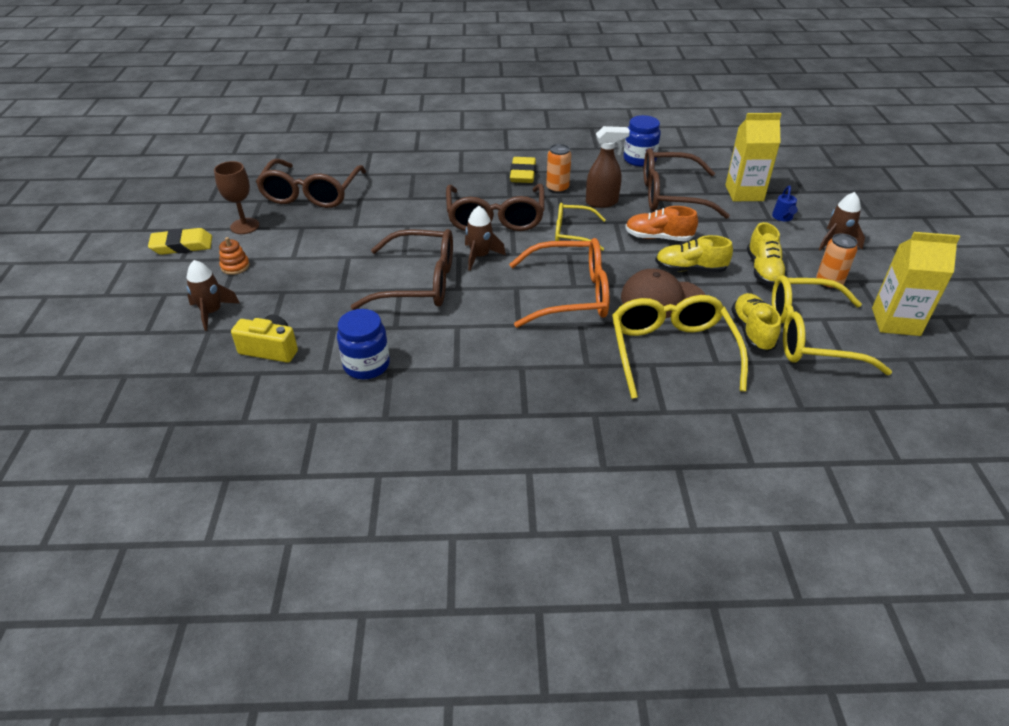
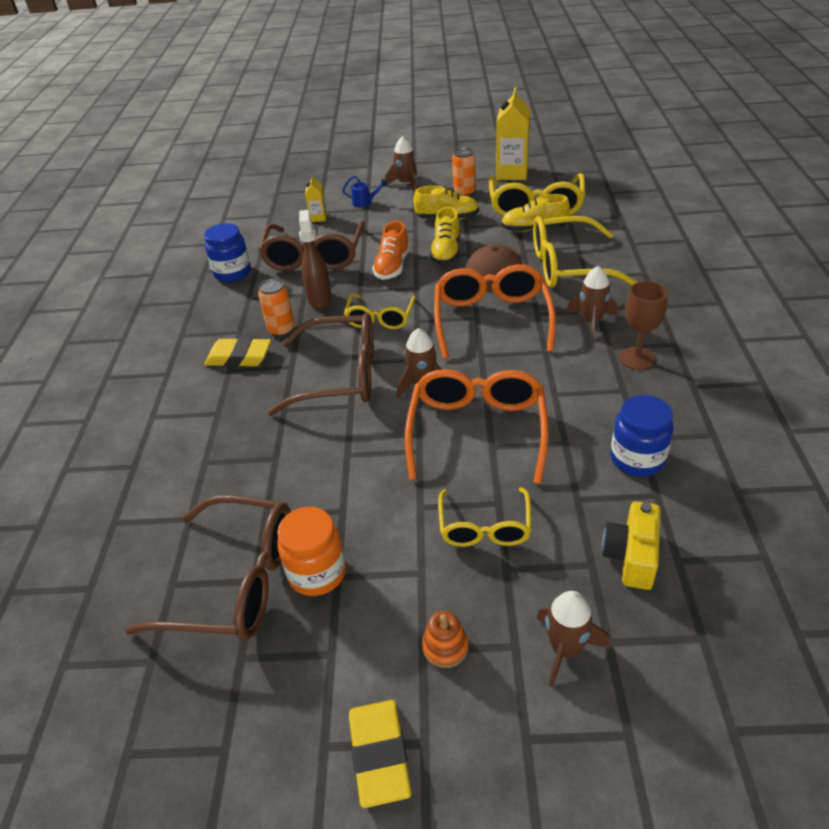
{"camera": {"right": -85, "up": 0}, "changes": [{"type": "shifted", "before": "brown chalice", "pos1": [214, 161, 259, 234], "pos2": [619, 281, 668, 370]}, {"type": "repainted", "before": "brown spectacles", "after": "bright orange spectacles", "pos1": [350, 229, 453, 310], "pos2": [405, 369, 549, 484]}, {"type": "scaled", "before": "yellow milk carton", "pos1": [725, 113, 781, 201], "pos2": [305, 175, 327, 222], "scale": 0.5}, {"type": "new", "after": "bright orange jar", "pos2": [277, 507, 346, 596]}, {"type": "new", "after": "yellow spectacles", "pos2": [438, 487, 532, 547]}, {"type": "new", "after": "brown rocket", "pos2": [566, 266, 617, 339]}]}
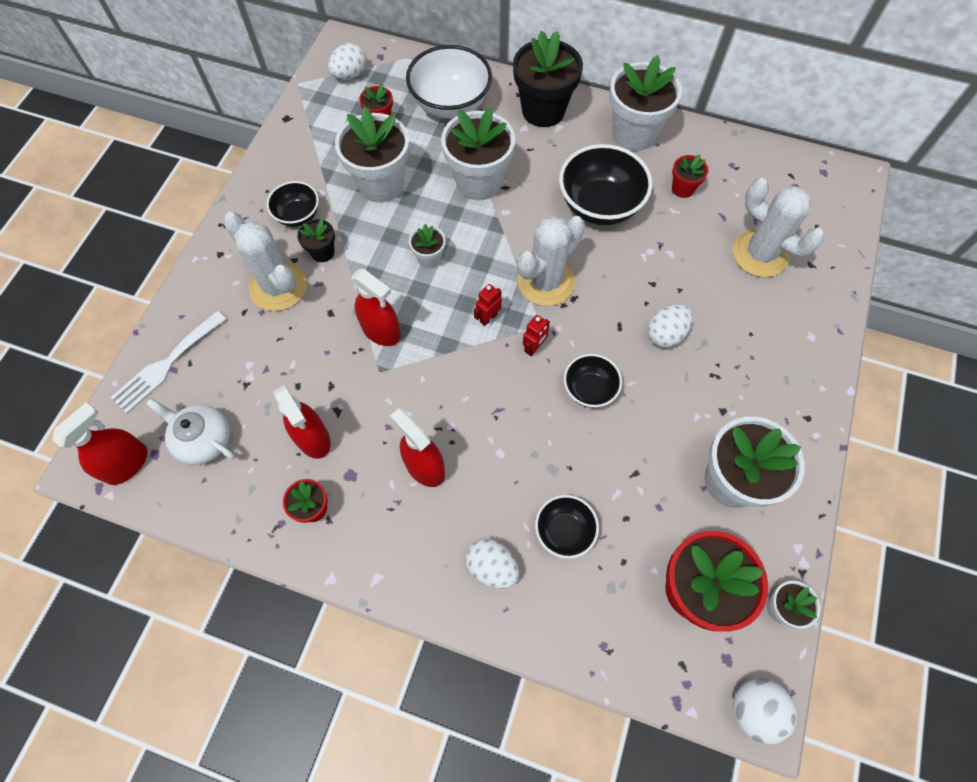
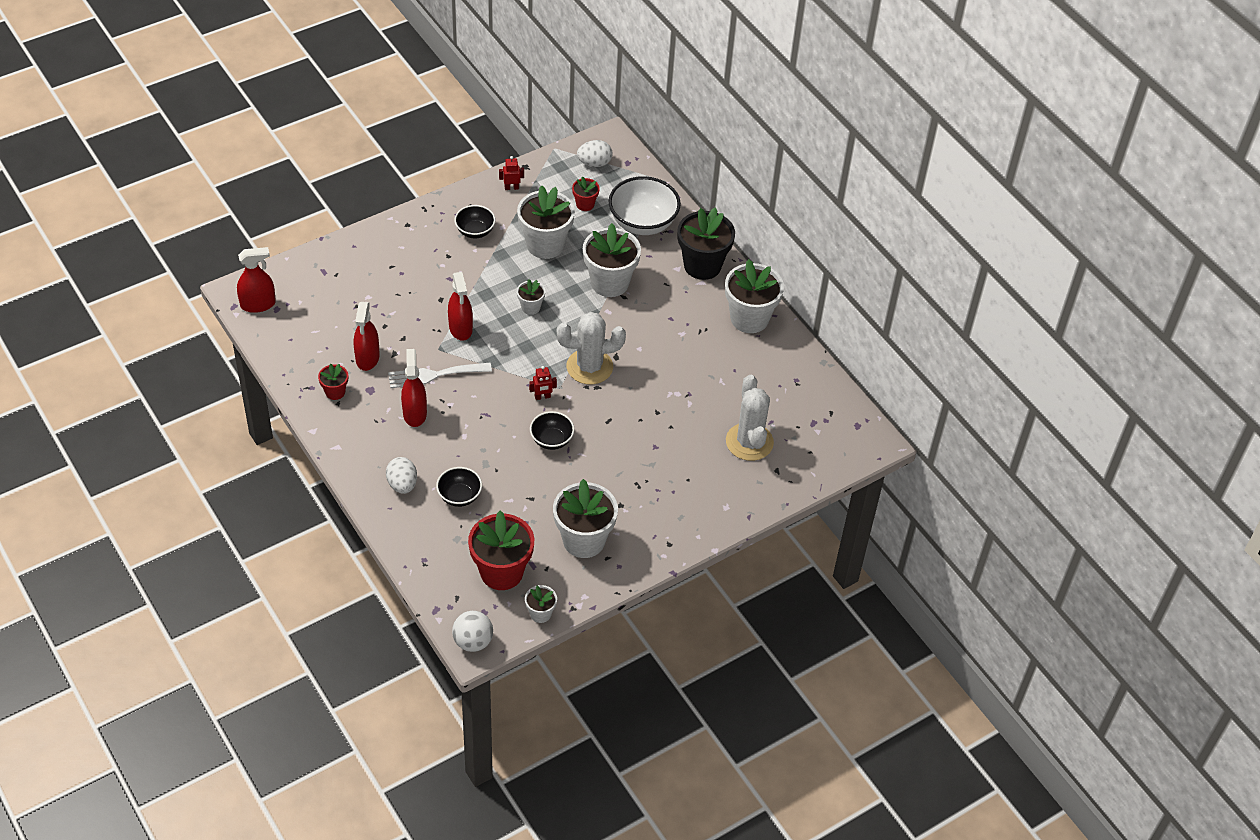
{"camera": {"right": 35, "up": -15}, "changes": [{"type": "shifted", "before": "pure white fork", "pos1": [110, 310, 226, 414], "pos2": [388, 363, 492, 388]}, {"type": "gone", "before": "pure white china teapot", "pos1": [146, 398, 235, 465]}, {"type": "gone", "before": "pure white saguaro cactus", "pos1": [223, 212, 307, 311]}, {"type": "gone", "before": "jet-black potted plant", "pos1": [297, 219, 335, 262]}, {"type": "shifted", "before": "red toy robot", "pos1": [474, 284, 502, 326], "pos2": [499, 156, 524, 190]}, {"type": "gone", "before": "jet-black deep dish", "pos1": [559, 144, 652, 225]}, {"type": "gone", "before": "pure white egg shape", "pos1": [647, 304, 693, 348]}, {"type": "gone", "before": "red potted plant", "pos1": [672, 154, 709, 198]}]}
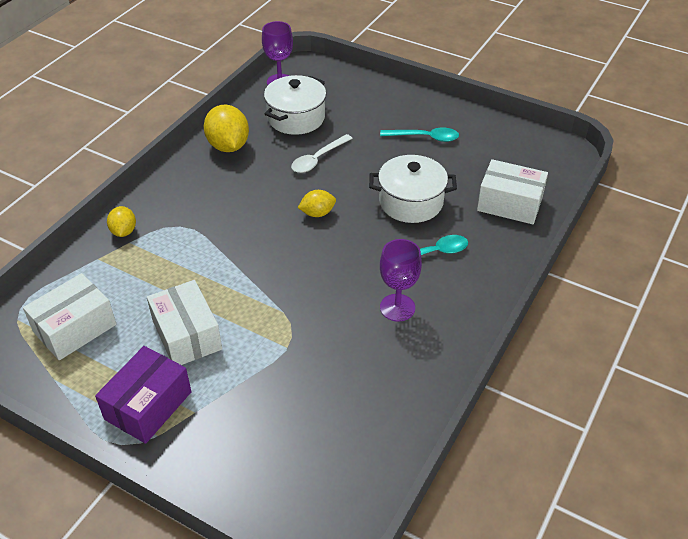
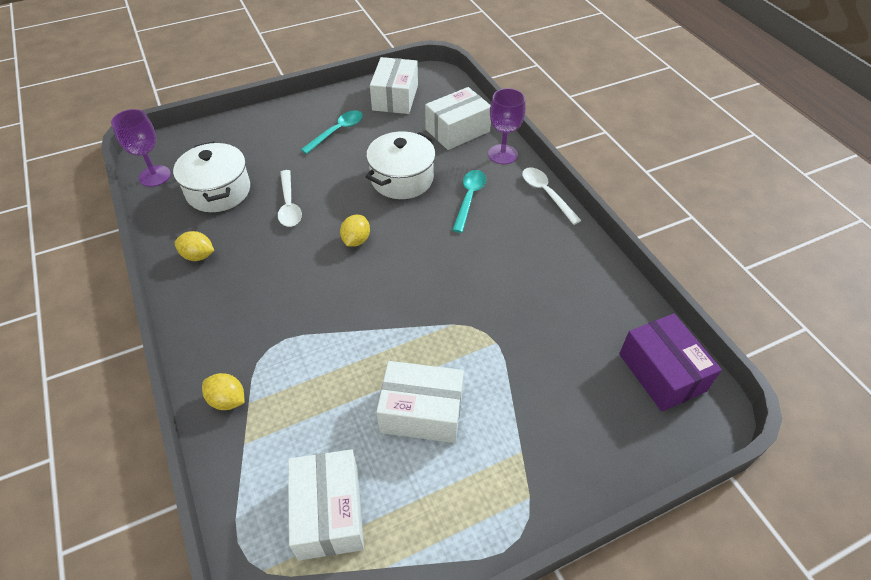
{"camera": {"right": -55, "up": 5}, "changes": [{"type": "shifted", "before": "purple package", "pos1": [95, 346, 192, 444], "pos2": [619, 313, 722, 412]}, {"type": "scaled", "before": "yellow lemon", "pos1": [204, 104, 249, 152], "pos2": [175, 231, 214, 261], "scale": 0.57}, {"type": "shifted", "before": "purple chalice", "pos1": [380, 239, 422, 322], "pos2": [488, 88, 526, 164]}, {"type": "new", "after": "pure white package", "pos2": [370, 57, 418, 114]}, {"type": "new", "after": "pure white teaspoon", "pos2": [522, 167, 582, 225]}]}
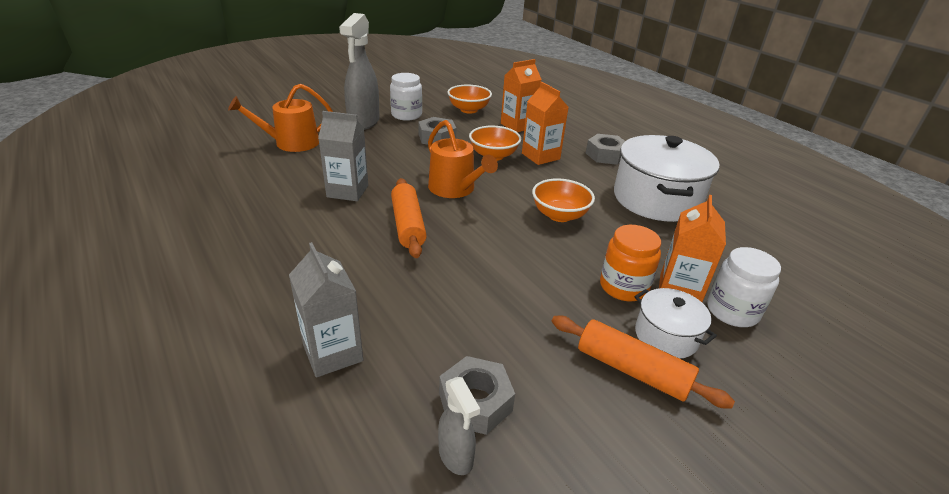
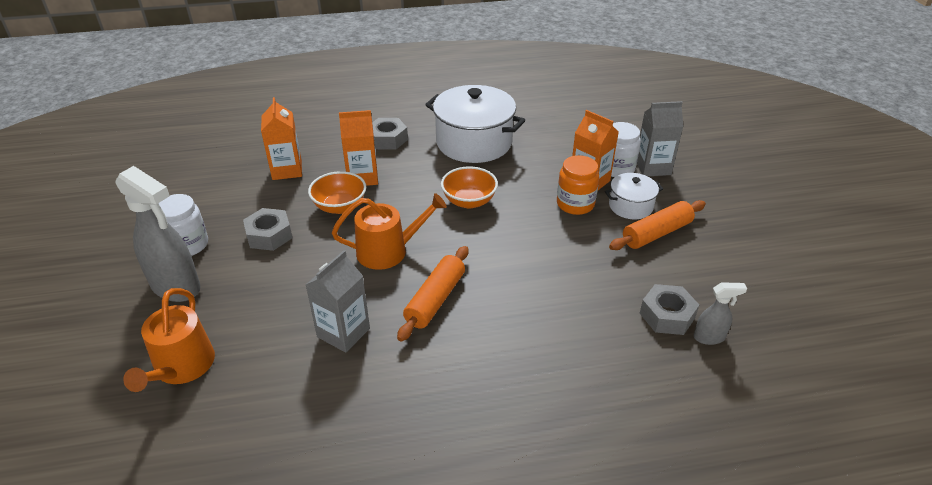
{"camera": {"right": -65, "up": 5}, "changes": [{"type": "shifted", "before": "ash-grey milk carton", "pos1": [289, 242, 363, 377], "pos2": [637, 101, 683, 176]}, {"type": "rotated", "before": "bright orange rolling pin", "pos1": [391, 178, 427, 258], "pos2": [397, 246, 468, 342], "turn": -75}, {"type": "gone", "before": "bright orange deep dish", "pos1": [447, 85, 492, 114]}]}
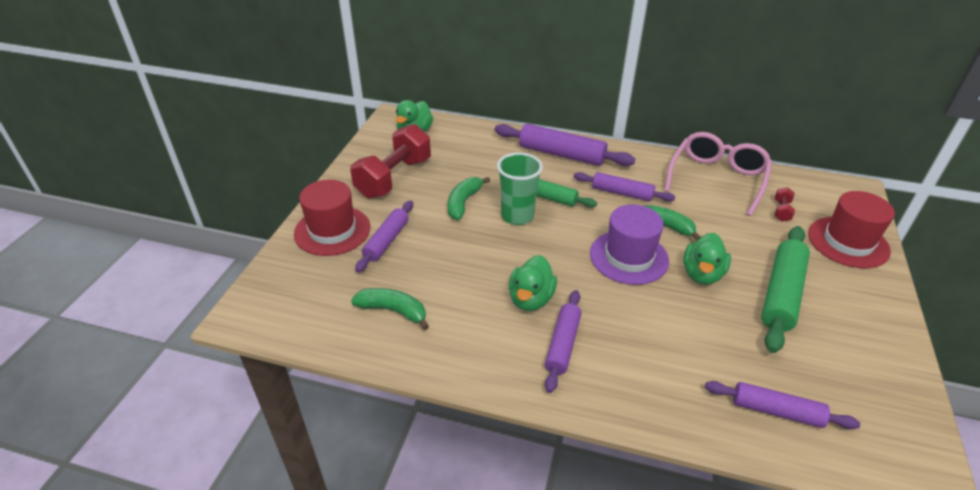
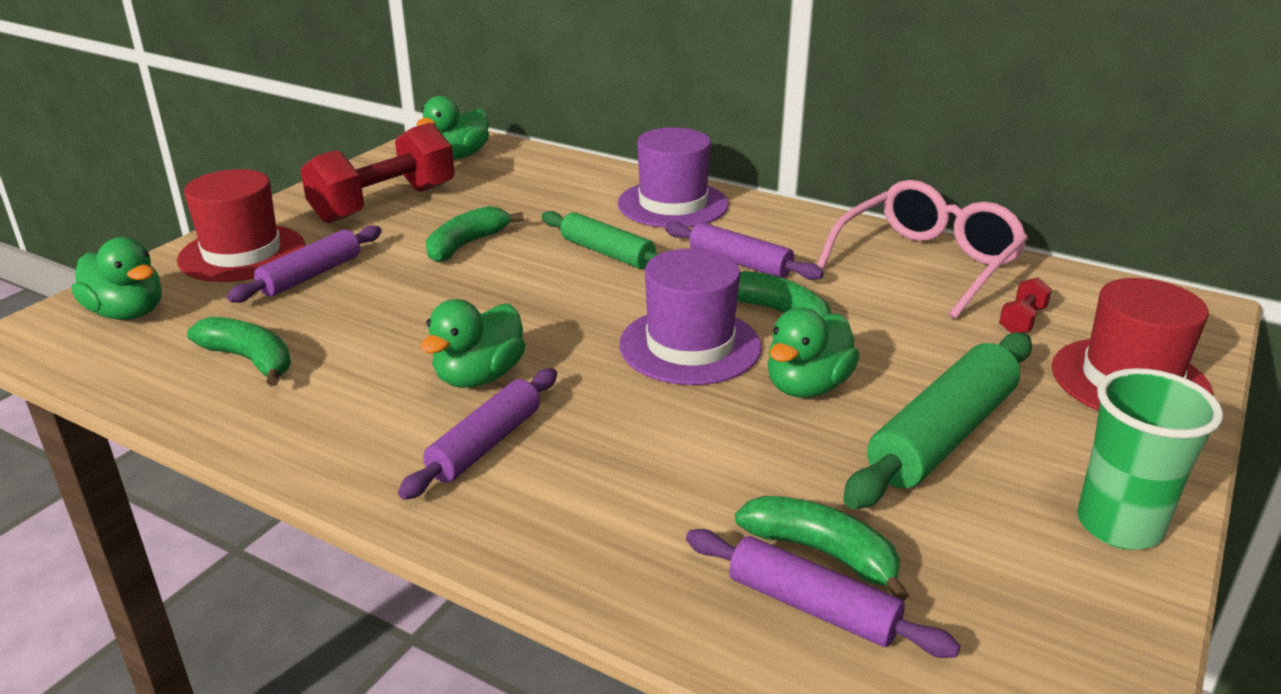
{"camera": {"right": 15, "up": -10}, "changes": [{"type": "swapped", "before": "purple rolling pin", "after": "purple hat", "pos1": [495, 124, 635, 166], "pos2": [618, 127, 729, 228]}, {"type": "shifted", "before": "emerald tumbler", "pos1": [497, 152, 543, 225], "pos2": [1077, 368, 1223, 550]}, {"type": "new", "after": "emerald duck", "pos2": [72, 237, 162, 320]}, {"type": "new", "after": "emerald banana", "pos2": [735, 496, 909, 601]}]}
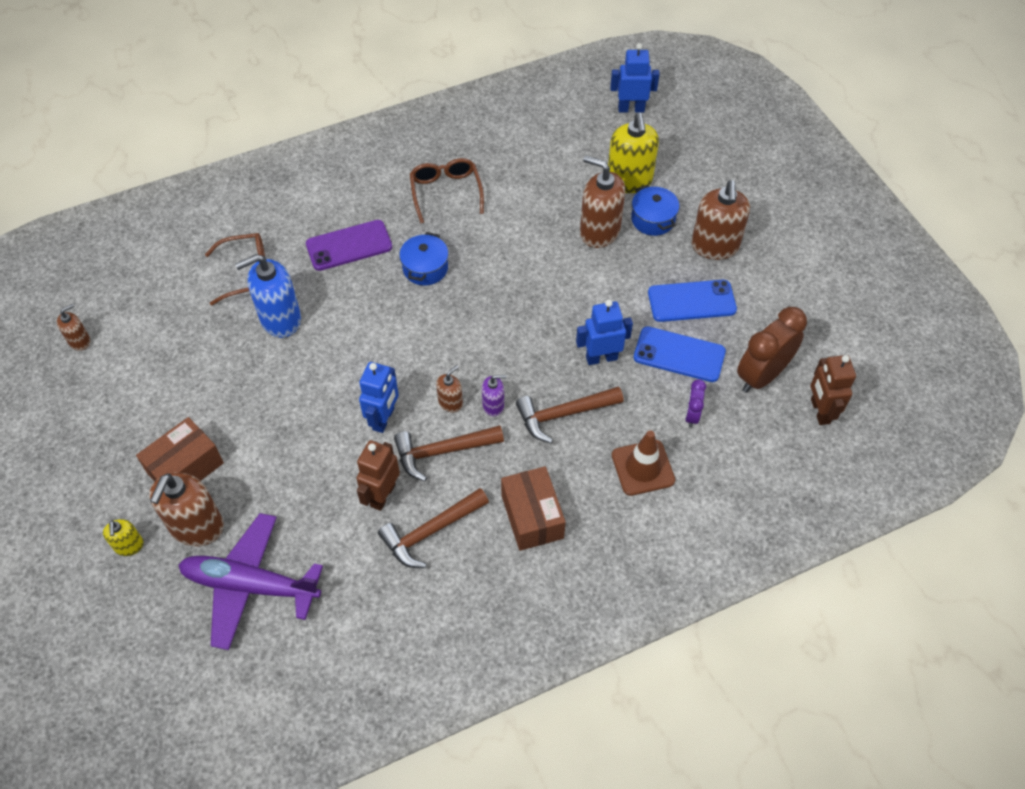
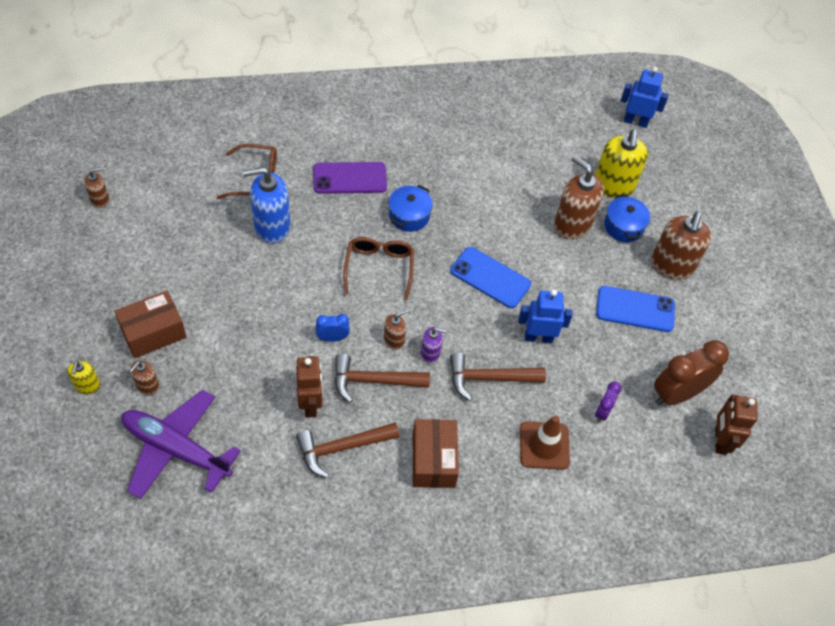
{"camera": {"right": 10, "up": 0}, "changes": [{"type": "scaled", "before": "brown soap dispenser", "pos1": [149, 473, 224, 546], "pos2": [129, 361, 159, 395], "scale": 0.51}, {"type": "rotated", "before": "brown toy robot", "pos1": [356, 440, 400, 511], "pos2": [296, 356, 323, 418], "turn": 135}, {"type": "swapped", "before": "blue toy robot", "after": "blue bedside clock", "pos1": [359, 362, 399, 433], "pos2": [316, 314, 350, 342]}, {"type": "shifted", "before": "brown spectacles", "pos1": [410, 158, 484, 223], "pos2": [343, 237, 414, 300]}, {"type": "shifted", "before": "blue smartphone", "pos1": [634, 326, 726, 382], "pos2": [450, 247, 531, 308]}]}
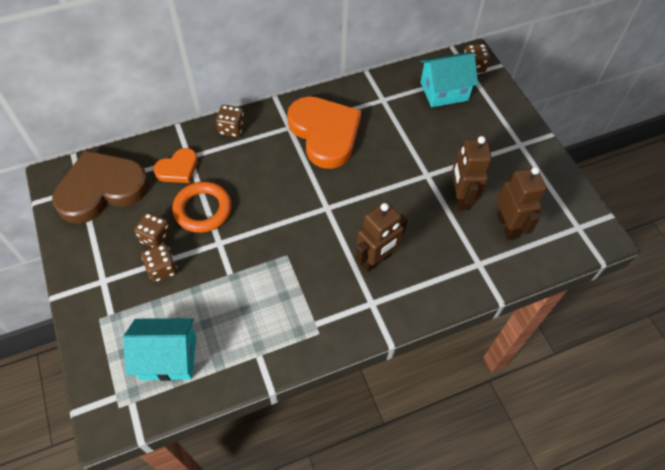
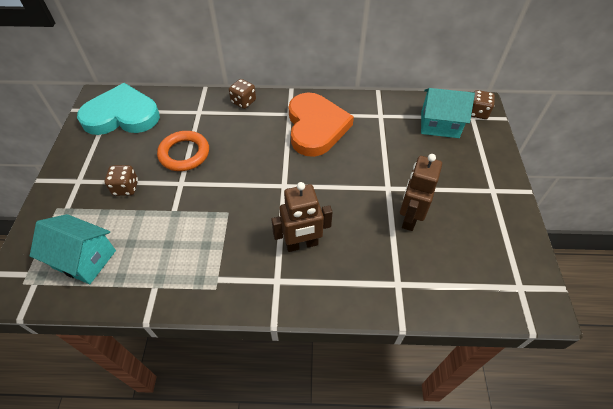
{"camera": {"right": 25, "up": -5}, "changes": [{"type": "repainted", "before": "brown love heart", "after": "turquoise love heart", "pos1": [52, 150, 149, 224], "pos2": [77, 83, 160, 135]}, {"type": "gone", "before": "brown game die", "pos1": [134, 212, 172, 247]}, {"type": "gone", "before": "bright orange love heart", "pos1": [153, 148, 198, 183]}, {"type": "gone", "before": "brown toy robot", "pos1": [497, 167, 546, 240]}]}
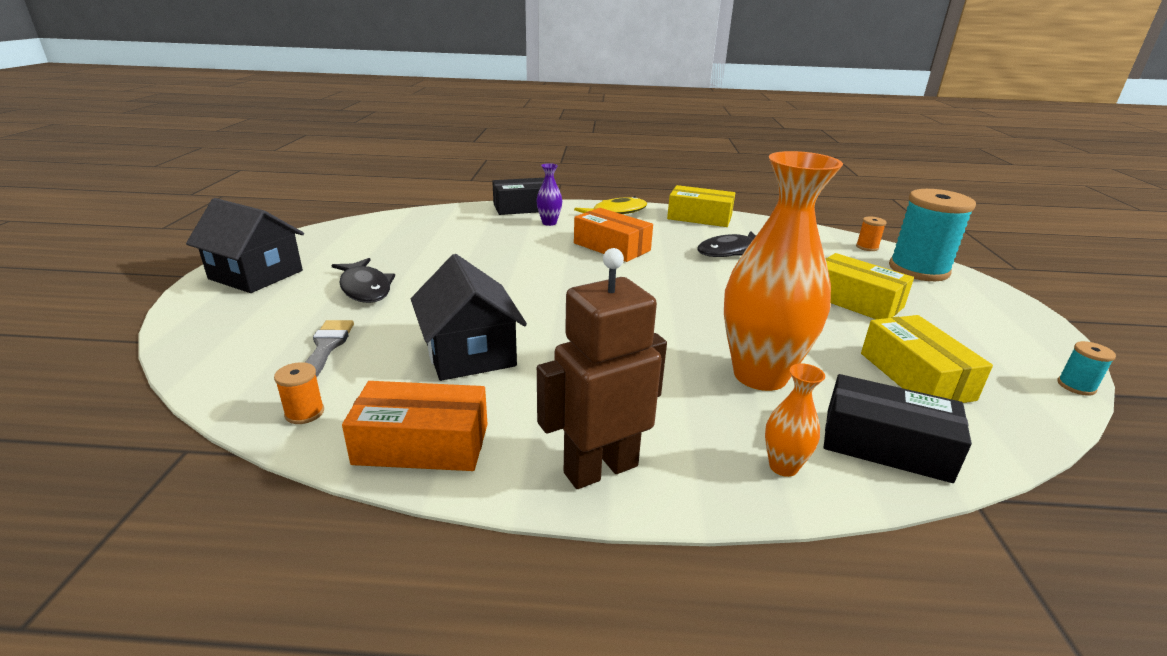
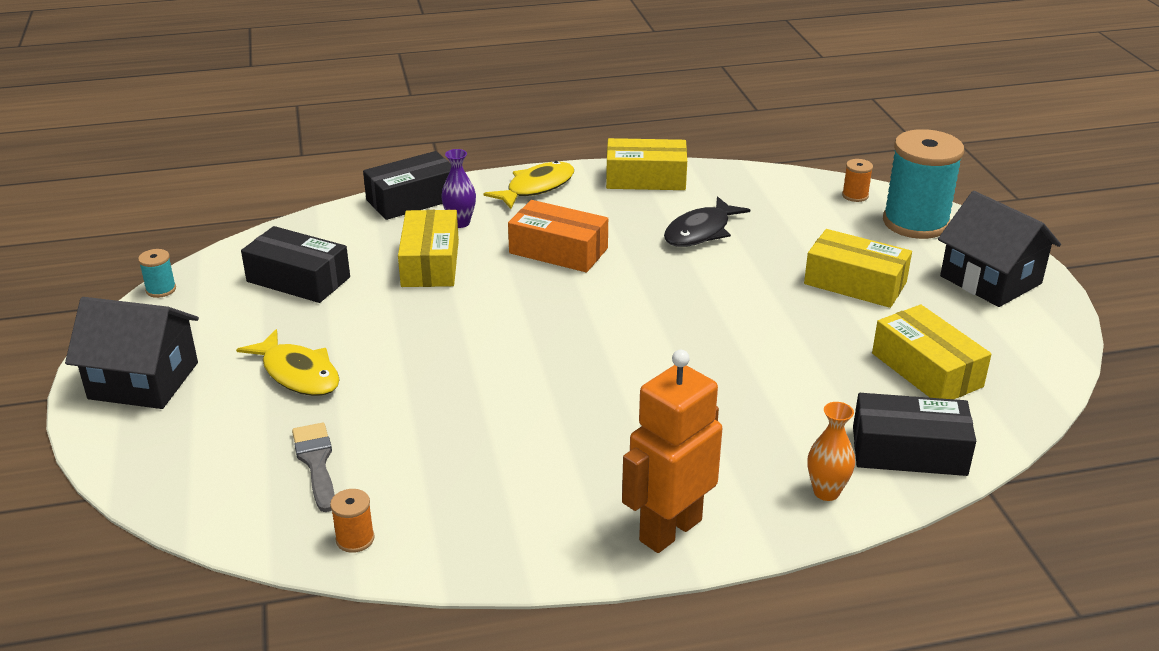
{"camera": {"right": -15, "up": 5}, "changes": [{"type": "repainted", "before": "jet-black fish figure", "after": "yellow fish figure", "pos1": [331, 258, 395, 303], "pos2": [236, 329, 340, 396]}, {"type": "gone", "before": "bright orange package", "pos1": [342, 381, 488, 471]}, {"type": "shifted", "before": "jet-black cottage", "pos1": [411, 254, 527, 381], "pos2": [938, 191, 1061, 307]}, {"type": "repainted", "before": "brown toy robot", "after": "bright orange toy robot", "pos1": [537, 248, 667, 489], "pos2": [622, 350, 722, 553]}, {"type": "gone", "before": "bright orange flower vase", "pos1": [724, 151, 843, 391]}, {"type": "shifted", "before": "turquoise spool", "pos1": [1057, 341, 1116, 396], "pos2": [138, 249, 176, 298]}, {"type": "new", "after": "jet-black package", "pos2": [241, 226, 350, 303]}, {"type": "new", "after": "yellow package", "pos2": [398, 210, 459, 287]}]}
